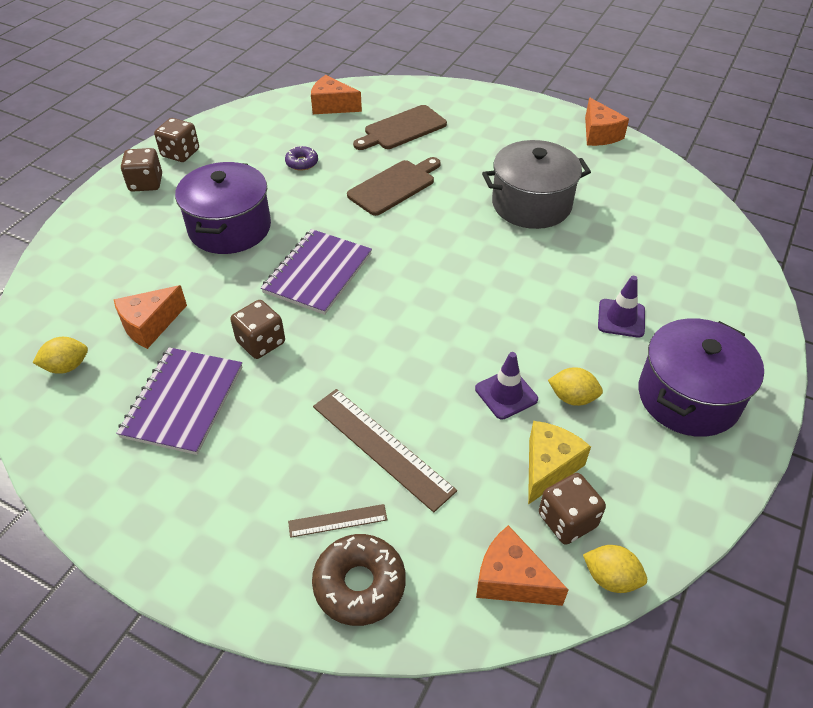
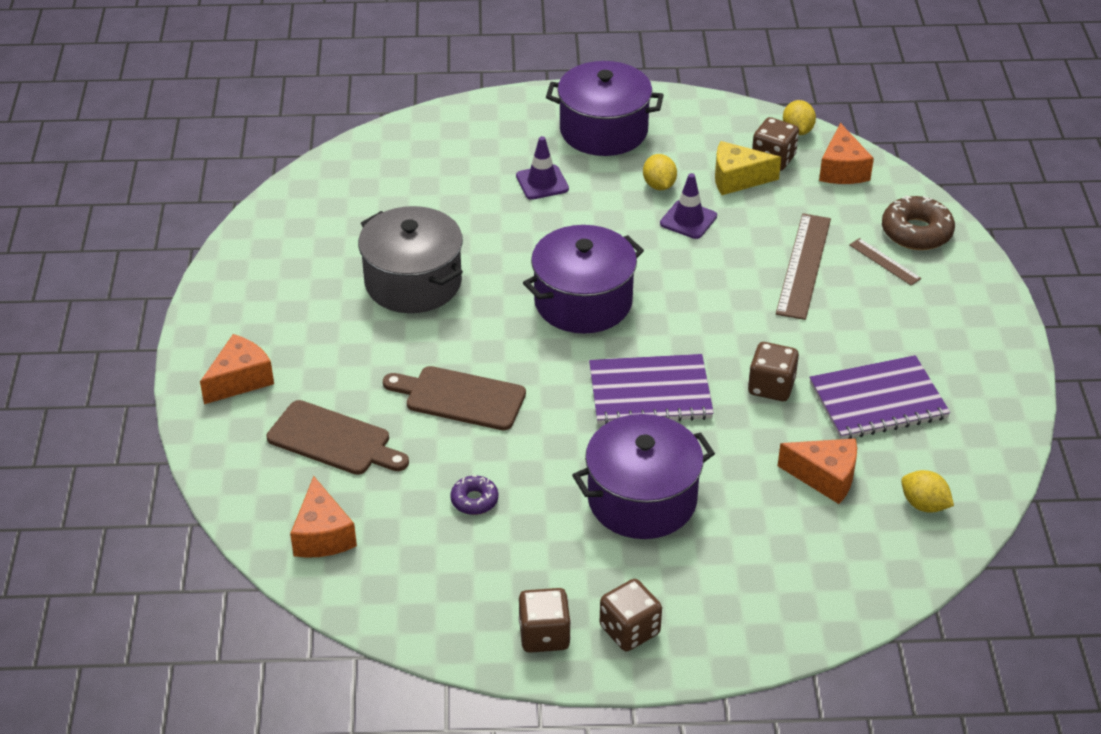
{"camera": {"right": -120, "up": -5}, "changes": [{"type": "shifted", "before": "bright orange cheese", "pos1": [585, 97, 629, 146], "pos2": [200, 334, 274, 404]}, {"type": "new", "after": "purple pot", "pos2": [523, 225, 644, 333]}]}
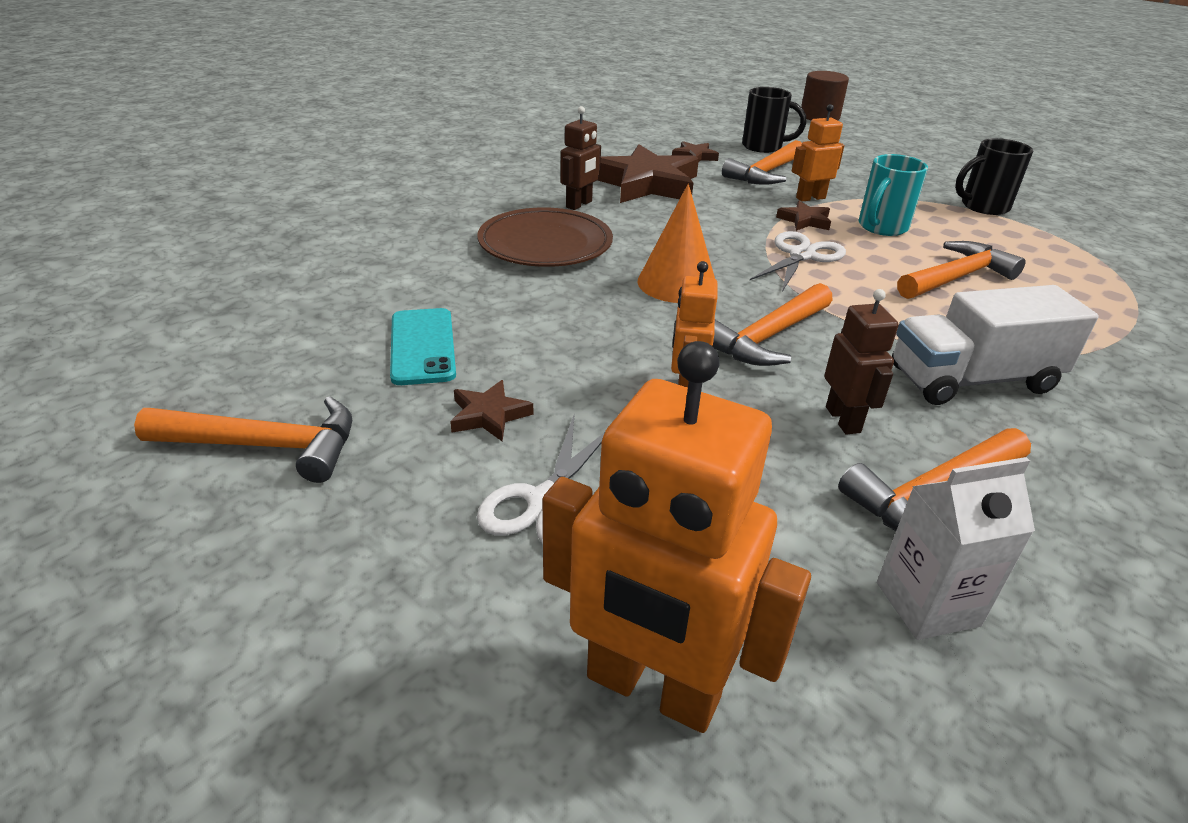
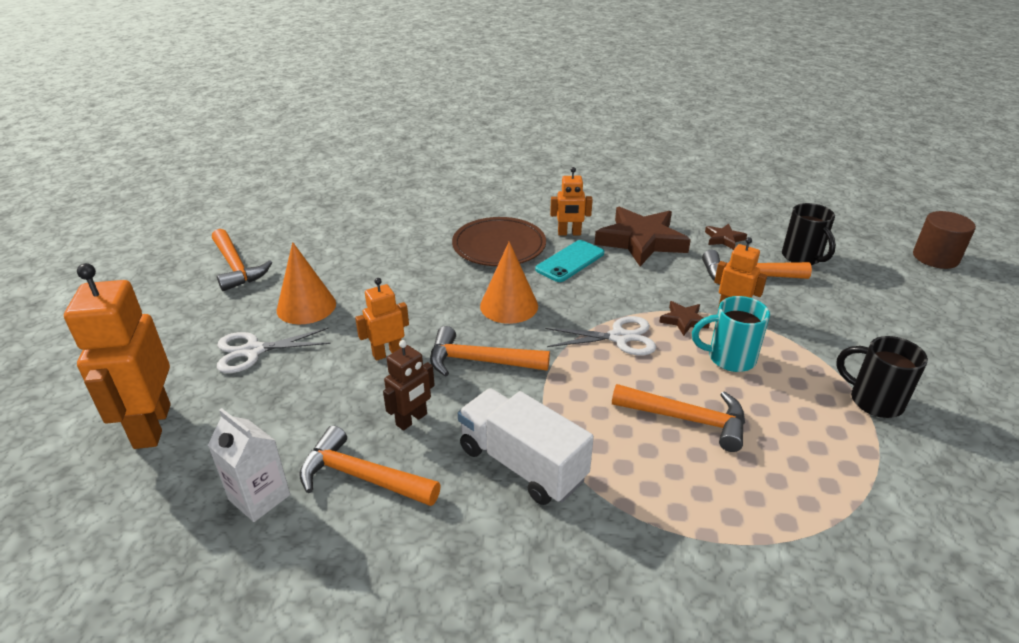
{"camera": {"right": 55, "up": 0}, "changes": [{"type": "shifted", "before": "turquoise smartphone", "pos1": [390, 308, 456, 385], "pos2": [535, 240, 604, 282]}, {"type": "swapped", "before": "brown star", "after": "bright orange cone", "pos1": [450, 380, 533, 442], "pos2": [276, 242, 336, 324]}, {"type": "repainted", "before": "brown toy robot", "after": "bright orange toy robot", "pos1": [560, 106, 601, 210], "pos2": [550, 167, 593, 236]}]}
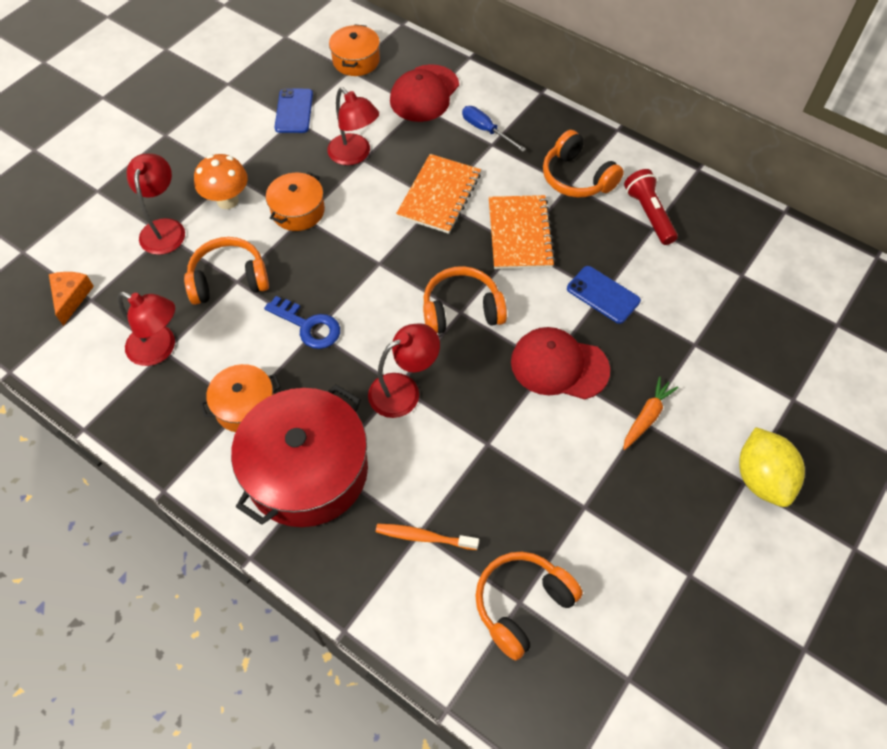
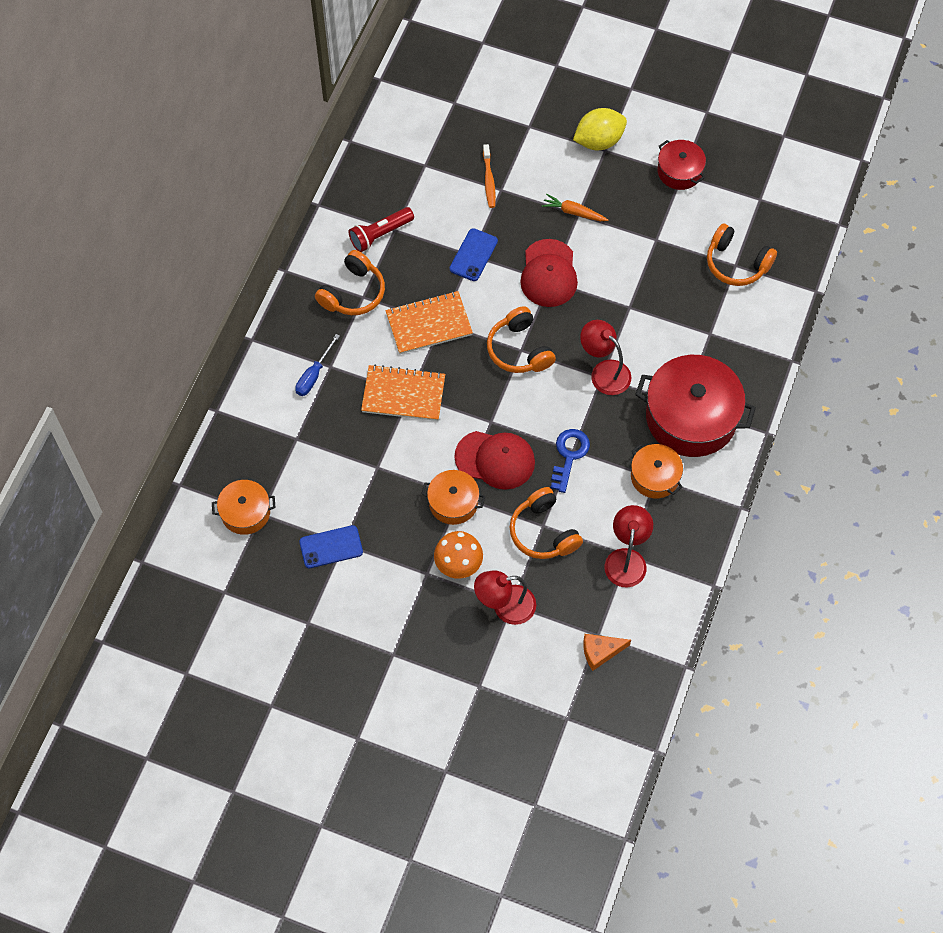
{"camera": {"right": -105, "up": 5}, "changes": [{"type": "gone", "before": "red lamp", "pos1": [327, 88, 379, 165]}, {"type": "shifted", "before": "bright orange tooth brush", "pos1": [376, 524, 479, 550], "pos2": [483, 144, 496, 208]}, {"type": "shifted", "before": "red cap", "pos1": [390, 64, 459, 122], "pos2": [454, 431, 535, 490]}, {"type": "new", "after": "red pot", "pos2": [657, 140, 706, 190]}]}
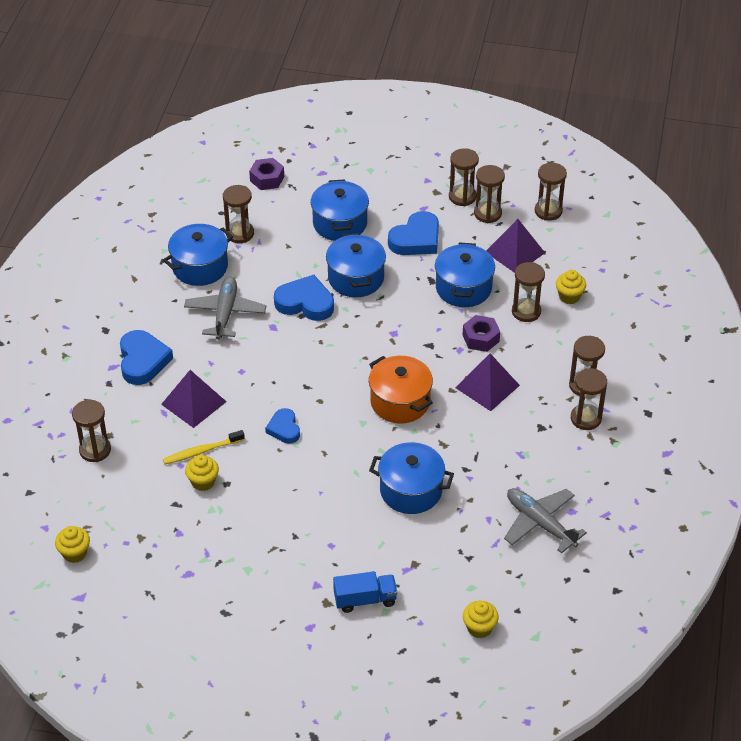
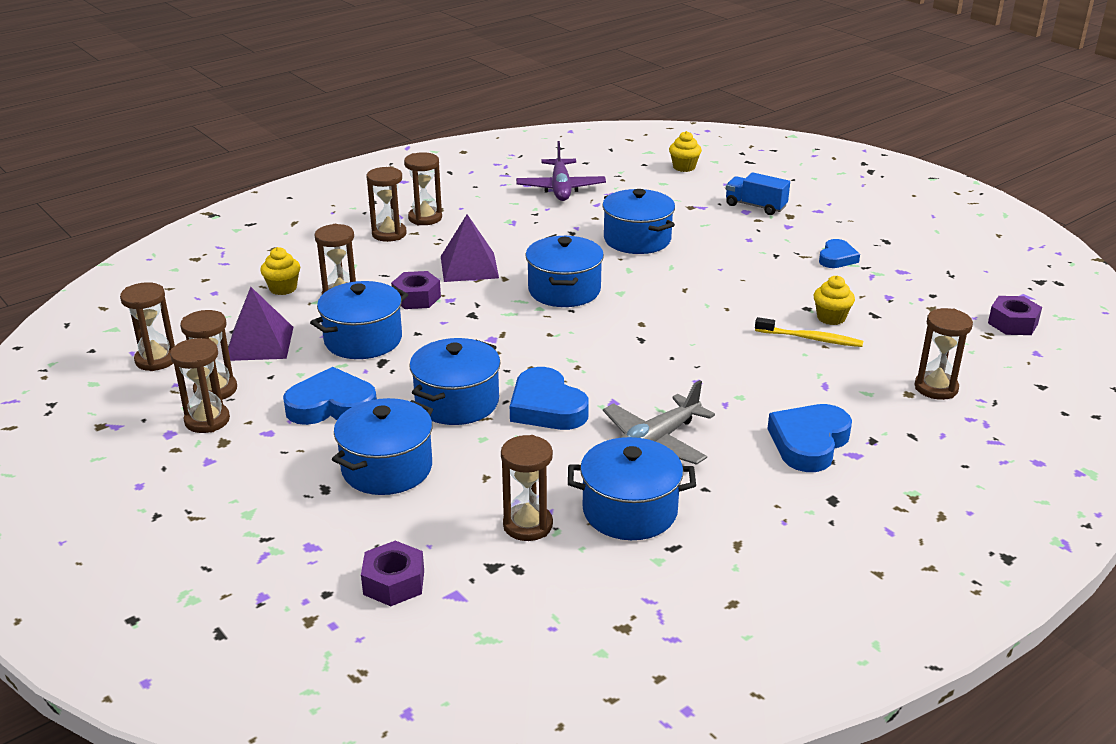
{"camera": {"right": -140, "up": -15}, "changes": [{"type": "swapped", "before": "yellow muffin", "after": "purple nut", "pos1": [55, 526, 90, 563], "pos2": [988, 296, 1042, 335]}, {"type": "gone", "before": "purple pyramid", "pos1": [161, 370, 227, 428]}, {"type": "shifted", "before": "blue love heart", "pos1": [265, 408, 300, 444], "pos2": [819, 239, 860, 268]}, {"type": "repainted", "before": "bright orange pot", "after": "blue pot", "pos1": [369, 356, 433, 424], "pos2": [525, 236, 604, 307]}, {"type": "repainted", "before": "ash-grey toy plane", "after": "purple toy plane", "pos1": [504, 488, 587, 554], "pos2": [516, 141, 606, 201]}]}
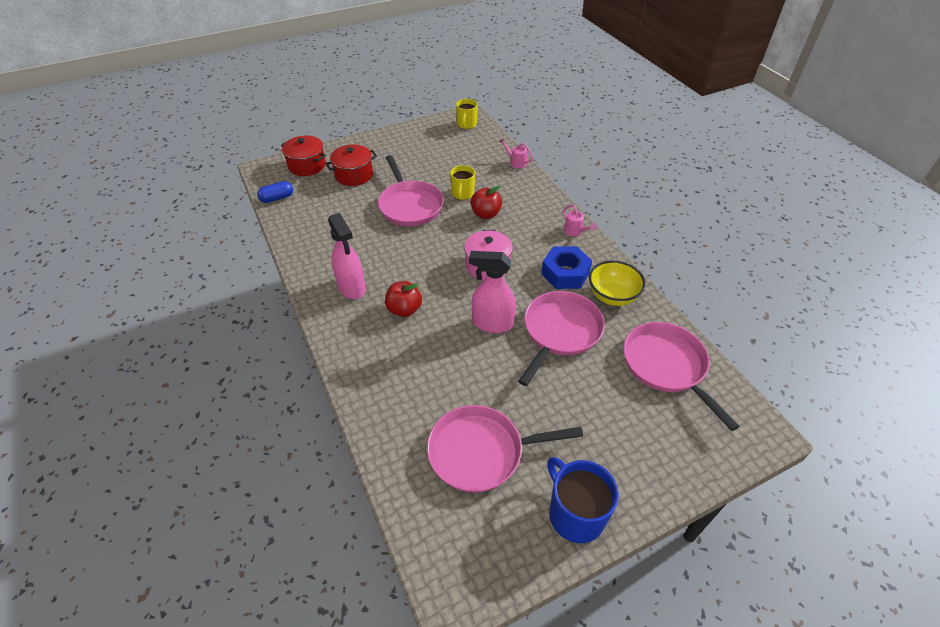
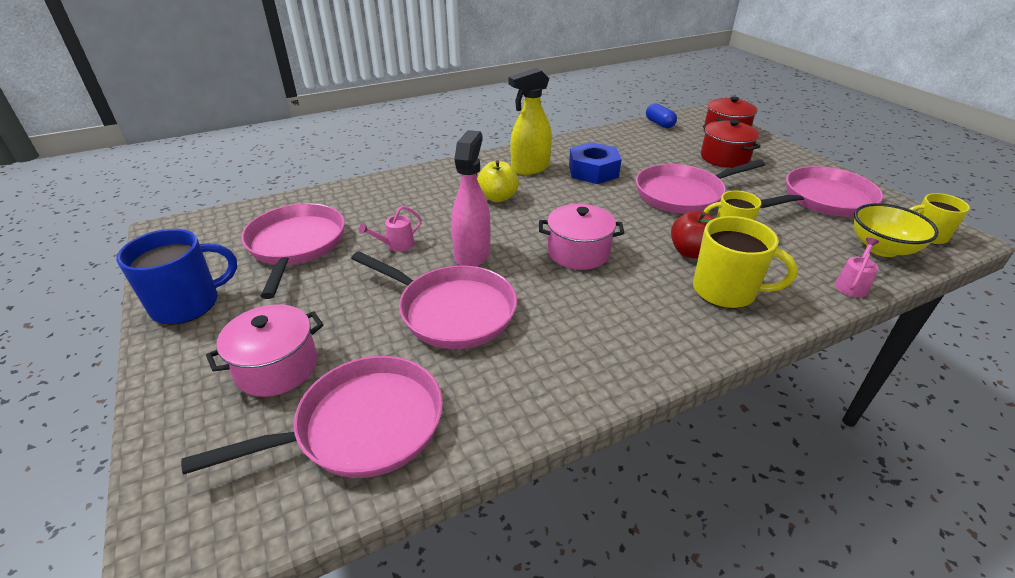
{"camera": {"right": 90, "up": -10}, "changes": [{"type": "repainted", "before": "rosy spray cleaner", "after": "yellow spray cleaner", "pos1": [328, 213, 366, 299], "pos2": [508, 68, 552, 175]}, {"type": "repainted", "before": "red apple fruit", "after": "yellow apple fruit", "pos1": [385, 281, 422, 317], "pos2": [477, 160, 519, 202]}, {"type": "shifted", "before": "blue nut", "pos1": [541, 246, 592, 289], "pos2": [569, 142, 621, 184]}, {"type": "shifted", "before": "rosy watering can", "pos1": [563, 205, 597, 236], "pos2": [359, 206, 422, 252]}, {"type": "shifted", "before": "yellow deep dish", "pos1": [589, 261, 645, 306], "pos2": [854, 203, 939, 257]}, {"type": "new", "after": "rosy pot", "pos2": [206, 304, 324, 397]}, {"type": "new", "after": "yellow tea mug", "pos2": [693, 216, 798, 308]}, {"type": "new", "after": "rosy frying pan", "pos2": [760, 166, 883, 217]}]}
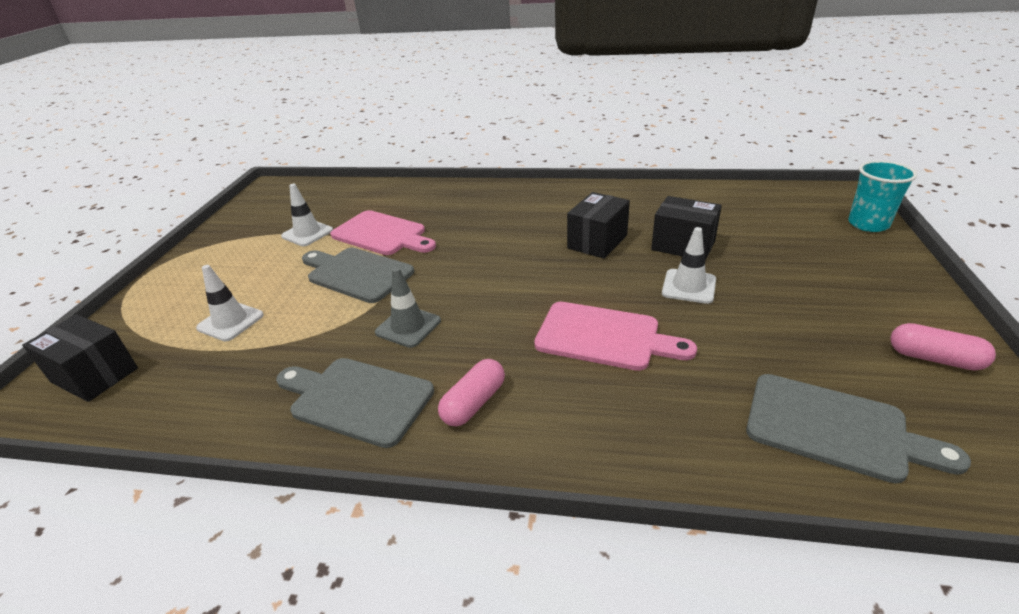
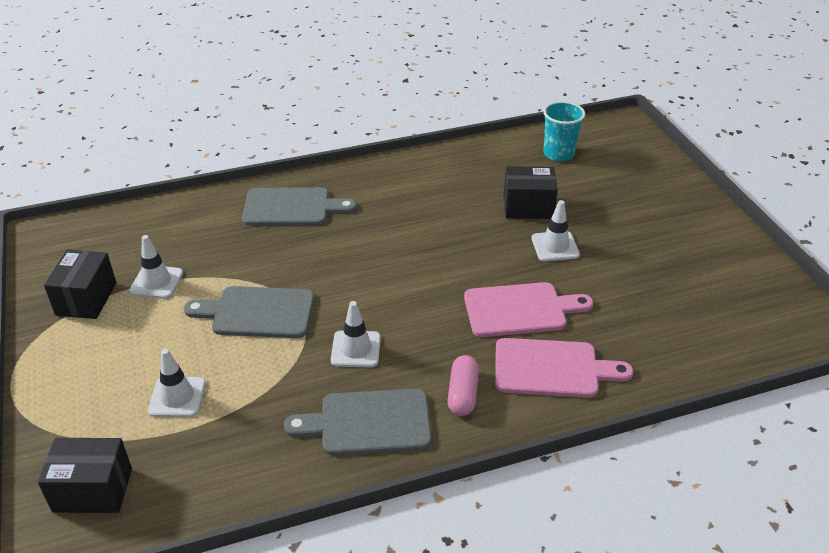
{"camera": {"right": -30, "up": 5}, "changes": [{"type": "shifted", "before": "rosy chopping board", "pos1": [330, 210, 436, 255], "pos2": [495, 338, 633, 398]}, {"type": "repainted", "before": "ash-grey road cone", "after": "pure white road cone", "pos1": [375, 267, 441, 348], "pos2": [331, 301, 381, 367]}, {"type": "shifted", "before": "jet-black package", "pos1": [567, 192, 630, 259], "pos2": [44, 250, 116, 319]}, {"type": "shifted", "before": "ash-grey chopping board", "pos1": [746, 374, 971, 483], "pos2": [242, 187, 357, 226]}, {"type": "shifted", "before": "turquoise tumbler", "pos1": [848, 160, 917, 232], "pos2": [543, 101, 585, 161]}, {"type": "gone", "before": "rosy pill shape", "pos1": [890, 323, 996, 370]}]}
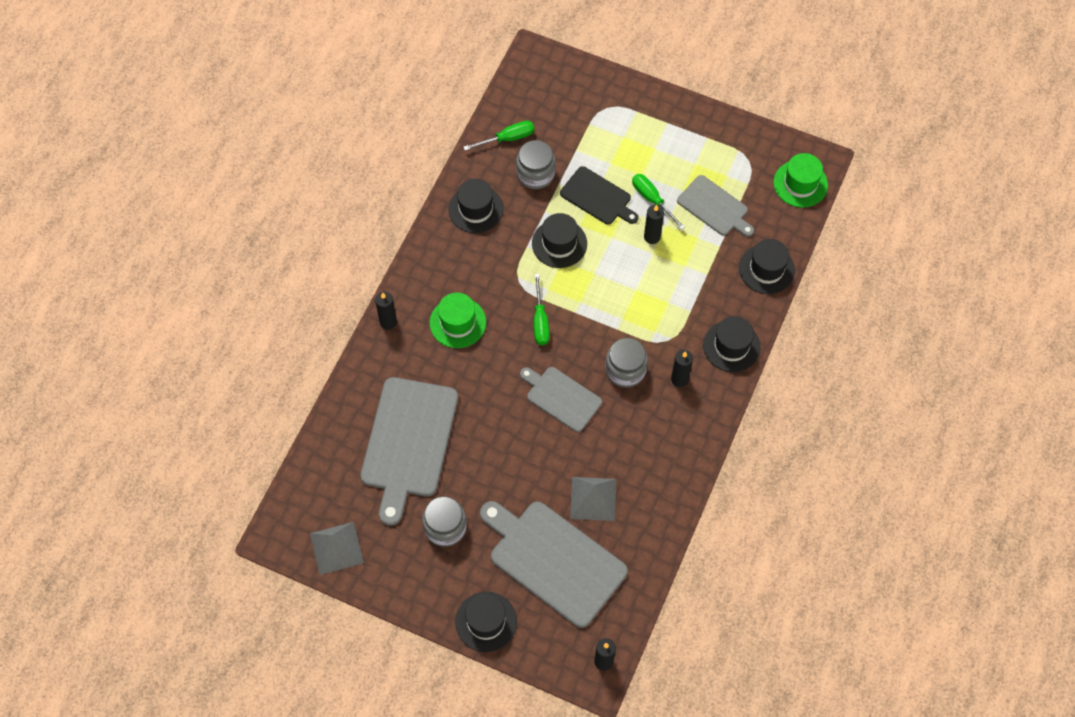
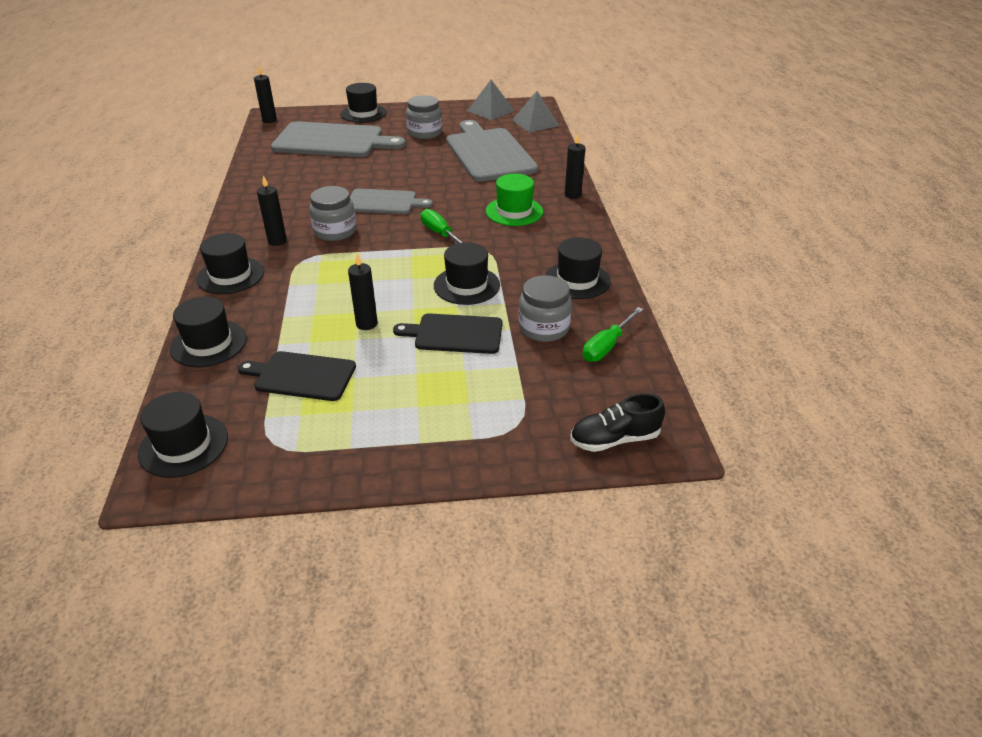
{"camera": {"right": 150, "up": -25}, "changes": [{"type": "shifted", "before": "ash-grey pyramid", "pos1": [570, 477, 616, 521], "pos2": [512, 91, 559, 132]}, {"type": "gone", "before": "emerald hand screwdriver", "pos1": [632, 174, 685, 230]}, {"type": "repainted", "before": "ash-grey chopping board", "after": "jet-black chopping board", "pos1": [677, 175, 754, 237], "pos2": [238, 351, 356, 401]}, {"type": "repainted", "before": "emerald hat", "after": "jet-black hat", "pos1": [773, 153, 828, 207], "pos2": [138, 392, 228, 478]}, {"type": "new", "after": "jet-black sneaker", "pos2": [570, 393, 665, 452]}]}
